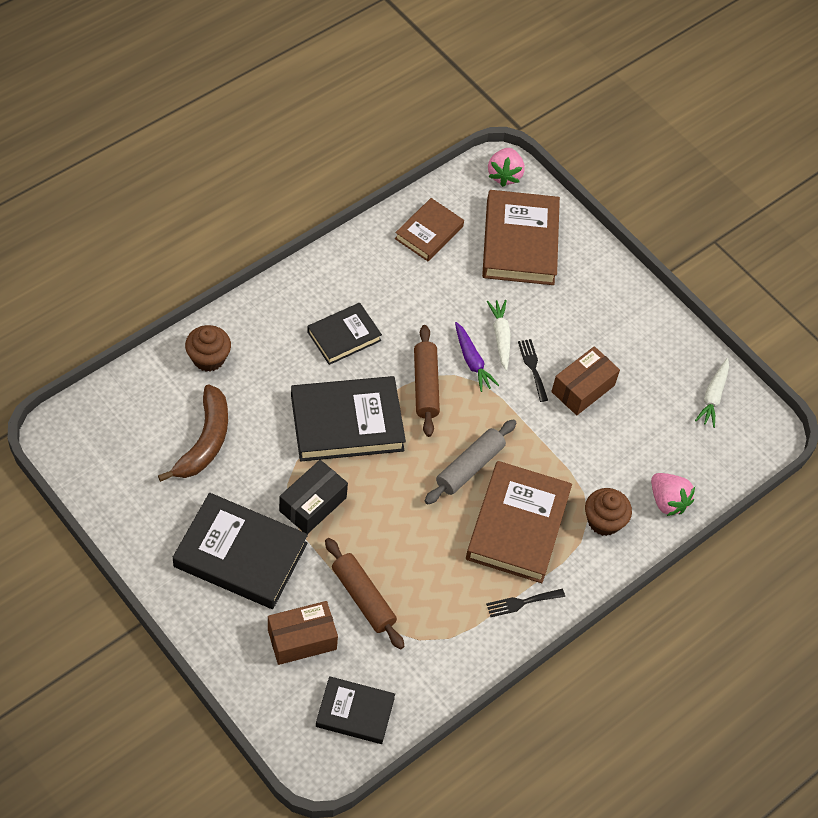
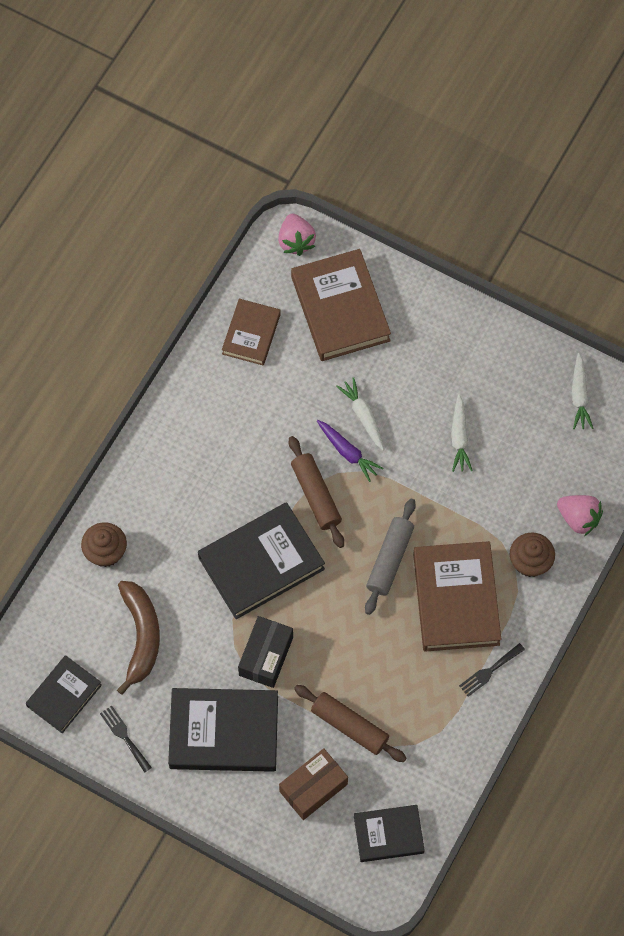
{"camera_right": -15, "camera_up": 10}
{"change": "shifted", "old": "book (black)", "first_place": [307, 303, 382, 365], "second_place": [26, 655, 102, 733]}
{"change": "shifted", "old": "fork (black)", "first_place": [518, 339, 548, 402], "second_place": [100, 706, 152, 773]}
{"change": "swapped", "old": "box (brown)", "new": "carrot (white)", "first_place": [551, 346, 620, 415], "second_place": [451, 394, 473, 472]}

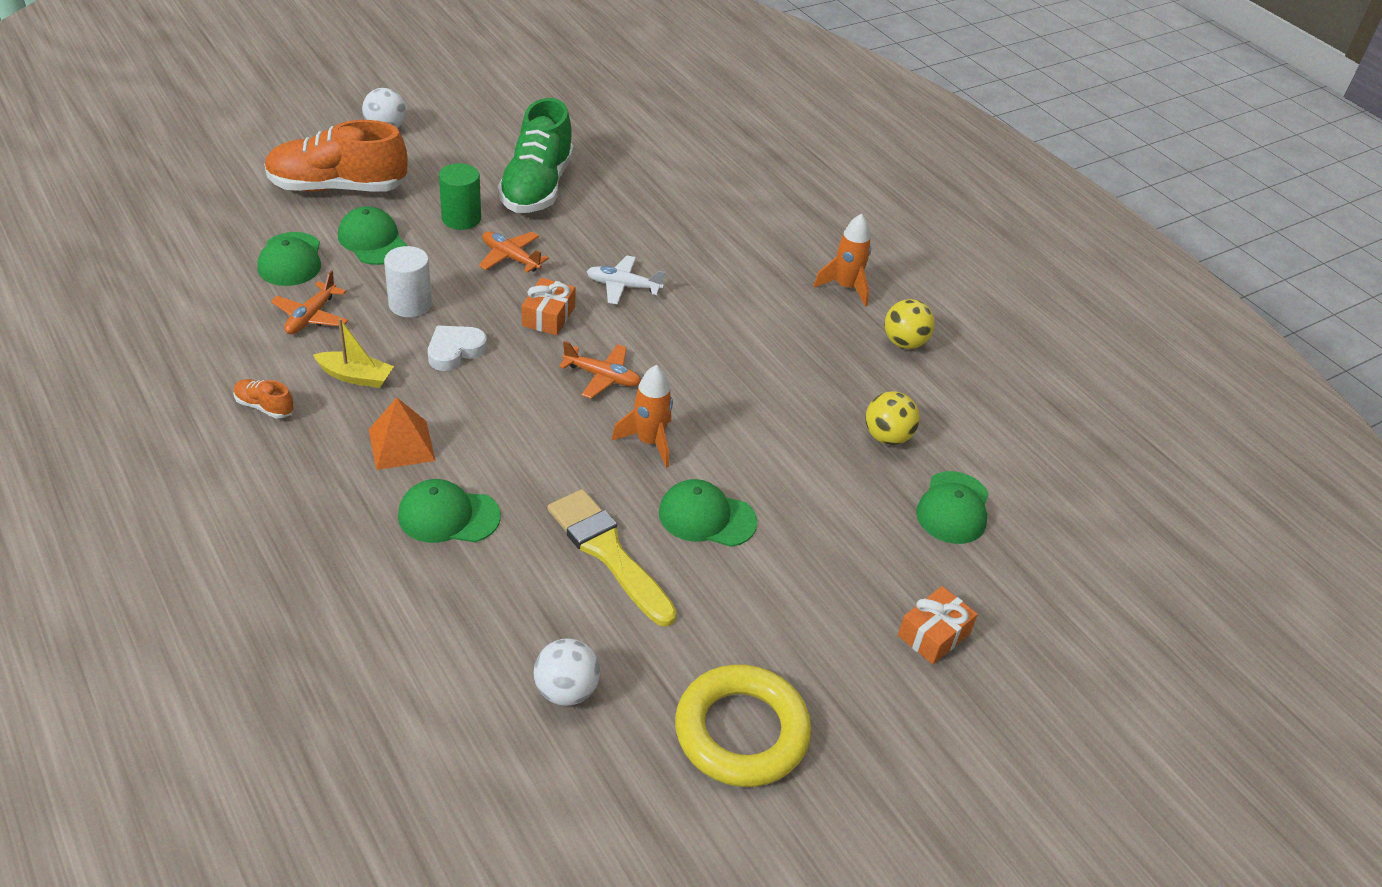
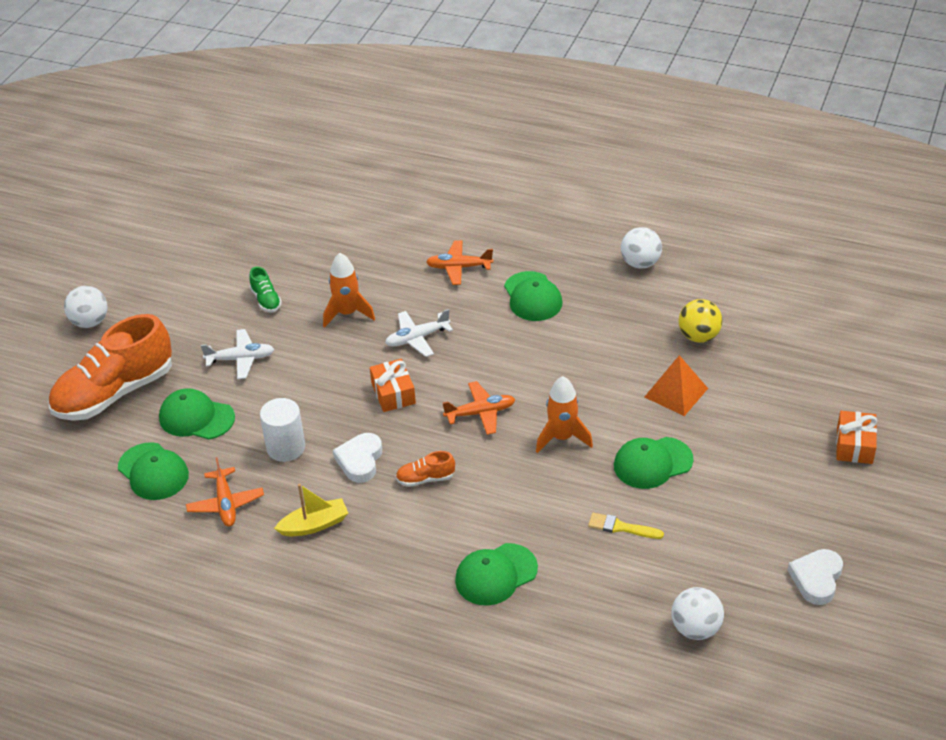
{"camera_right": -30, "camera_up": 0}
{"change": "swapped", "old": "cylinder (green)", "new": "plane (white)", "first_place": [439, 163, 481, 230], "second_place": [201, 329, 274, 379]}
{"change": "scaled", "old": "shoe (green)", "first_place": [498, 98, 573, 213], "second_place": [249, 267, 282, 312], "factor": 0.42}
{"change": "shifted", "old": "rocket (orange)", "first_place": [813, 213, 871, 307], "second_place": [323, 253, 375, 328]}
{"change": "shifted", "old": "shoe (orange)", "first_place": [234, 379, 294, 419], "second_place": [396, 451, 455, 487]}
{"change": "shifted", "old": "plane (orange)", "first_place": [479, 231, 549, 273], "second_place": [426, 240, 493, 285]}
{"change": "shifted", "old": "cap (green)", "first_place": [916, 471, 989, 544], "second_place": [504, 271, 562, 321]}
{"change": "scaled", "old": "brush (yellow)", "first_place": [548, 489, 677, 627], "second_place": [588, 513, 664, 539], "factor": 0.49}
{"change": "repainted", "old": "ball (yellow)", "new": "ball (white)", "first_place": [885, 299, 935, 349], "second_place": [621, 227, 662, 269]}
{"change": "shifted", "old": "pyramid (orange)", "first_place": [369, 397, 436, 470], "second_place": [645, 355, 708, 416]}
{"change": "swapped", "old": "ring (yellow)", "new": "heart (white)", "first_place": [675, 664, 812, 787], "second_place": [787, 549, 843, 605]}

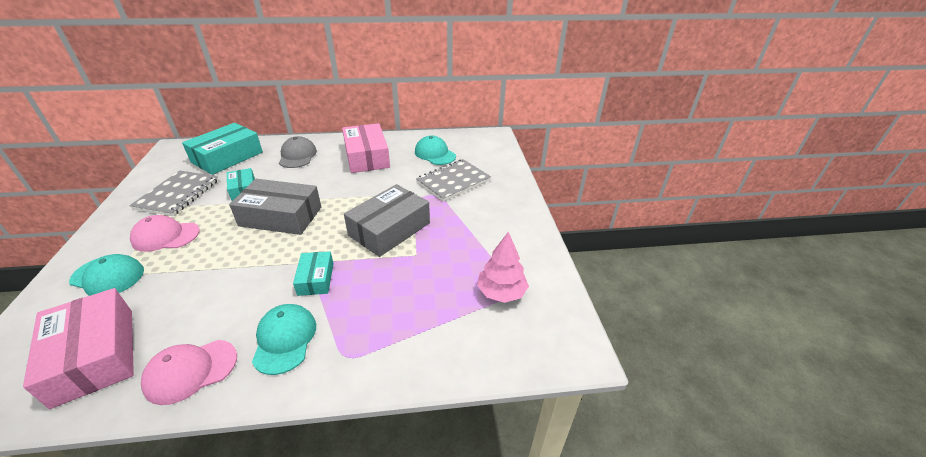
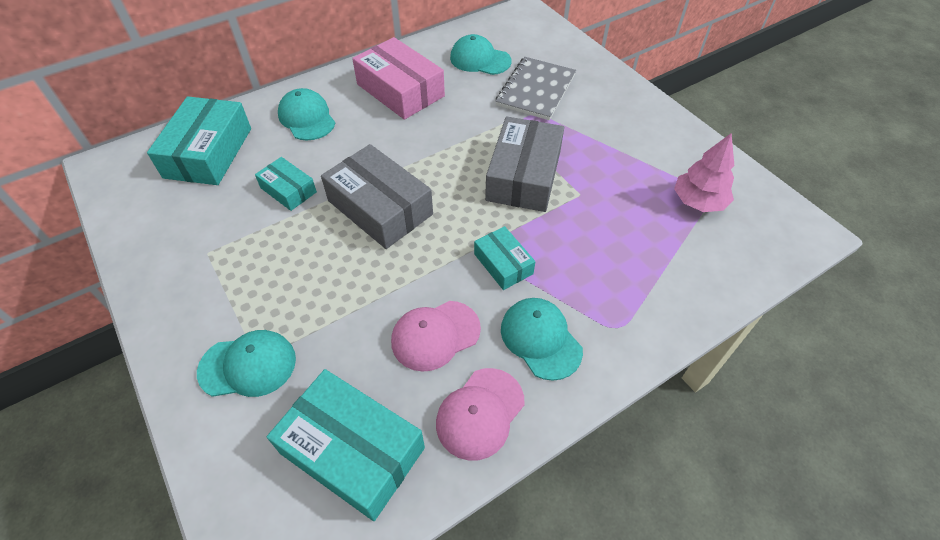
{"camera_right": -25, "camera_up": 15}
{"change": "repainted", "old": "box (pink)", "new": "box (turquoise)", "first_place": [23, 288, 134, 409], "second_place": [267, 369, 425, 521]}
{"change": "repainted", "old": "cap (grey)", "new": "cap (turquoise)", "first_place": [279, 136, 317, 168], "second_place": [278, 88, 335, 140]}
{"change": "rotated", "old": "box (grey)", "first_place": [229, 179, 321, 235], "second_place": [321, 144, 433, 249], "degrees": 60}
{"change": "shifted", "old": "cap (pink)", "first_place": [130, 215, 200, 252], "second_place": [391, 301, 481, 372]}
{"change": "gone", "old": "notebook (grey)", "first_place": [129, 170, 219, 216]}

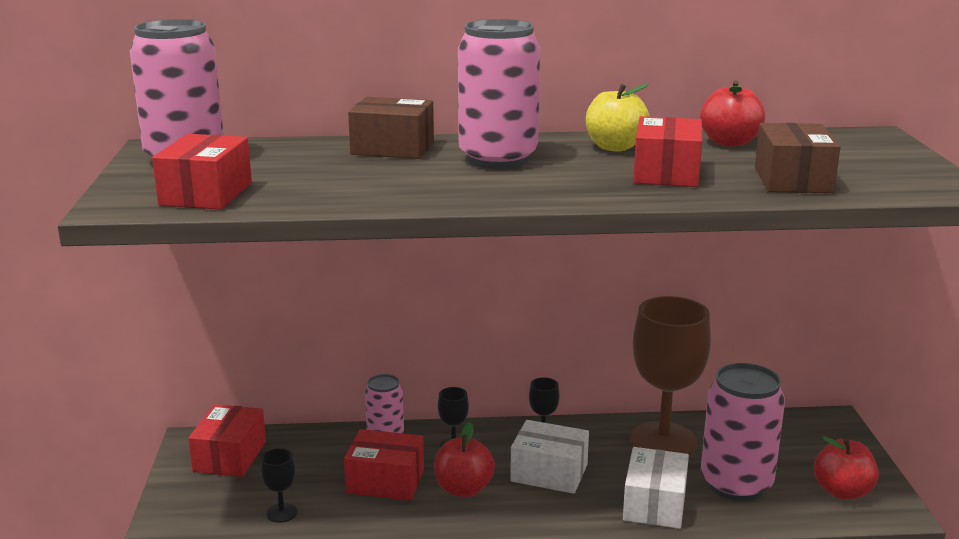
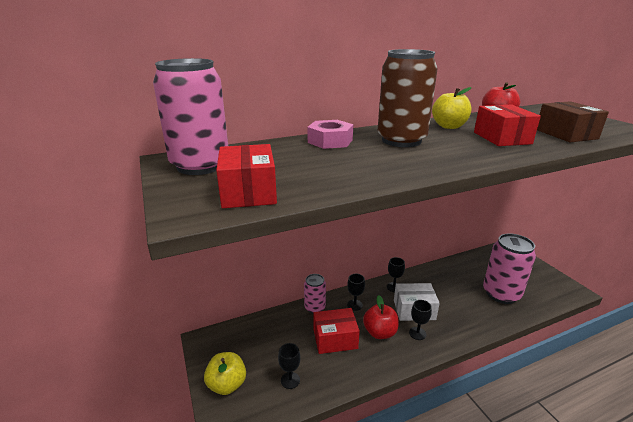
{"camera_right": -20, "camera_up": 5}
{"change": "new", "new": "apple (yellow)", "second_place": [204, 352, 246, 395]}
{"change": "swapped", "old": "box (brown)", "new": "nut (pink)", "first_place": [348, 97, 434, 159], "second_place": [307, 120, 353, 149]}
{"change": "repainted", "old": "can (pink)", "new": "can (brown)", "first_place": [458, 19, 540, 169], "second_place": [377, 49, 438, 147]}
{"change": "new", "new": "goblet (black)", "second_place": [409, 300, 432, 340]}
{"change": "gone", "old": "box (red)", "first_place": [188, 404, 266, 477]}
{"change": "gone", "old": "box (white)", "first_place": [623, 447, 689, 529]}
{"change": "gone", "old": "goblet (brown)", "first_place": [630, 296, 711, 455]}
{"change": "gone", "old": "apple (red)", "first_place": [814, 436, 879, 500]}

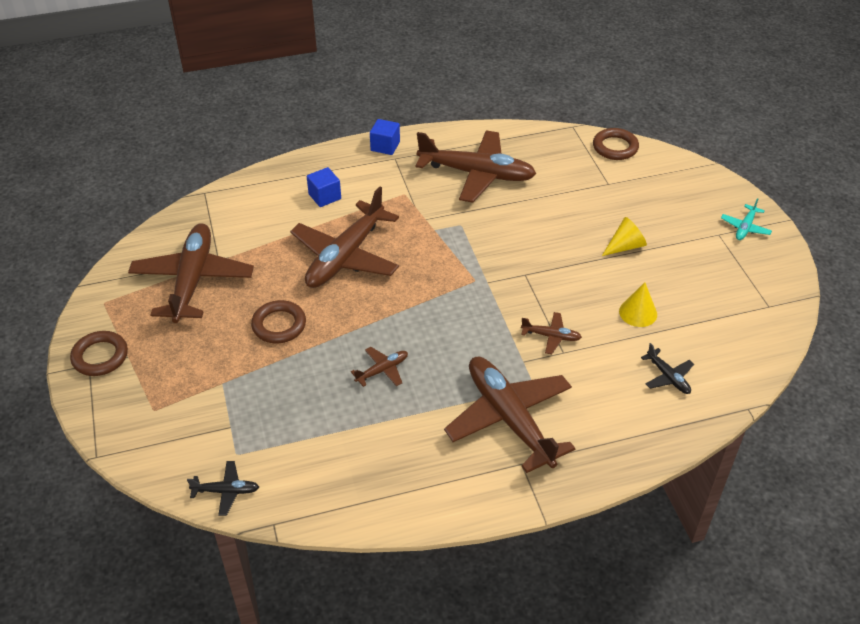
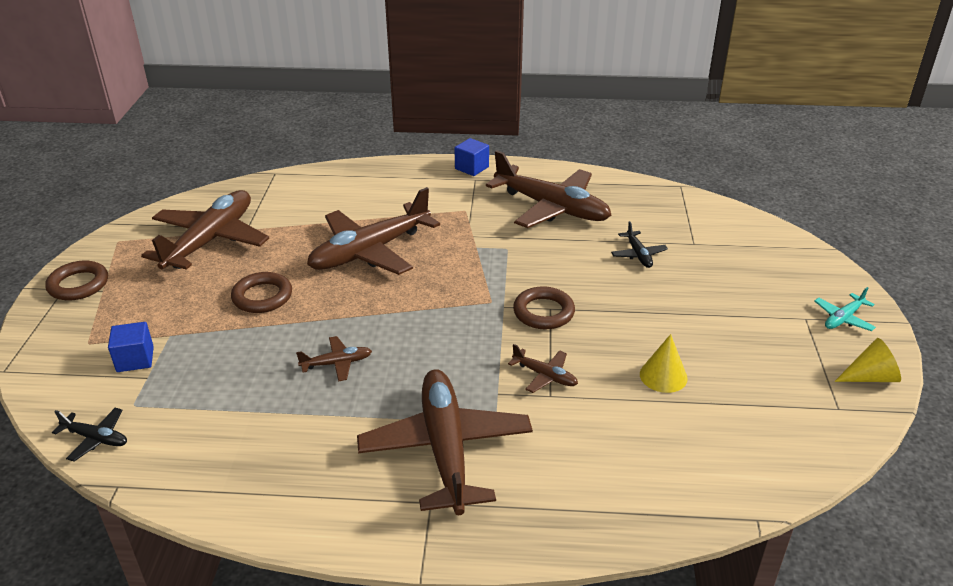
{"camera_right": 20, "camera_up": -10}
{"change": "shifted", "old": "cube (blue)", "first_place": [307, 167, 341, 207], "second_place": [108, 322, 154, 372]}
{"change": "shifted", "old": "ring (brown)", "first_place": [593, 128, 639, 160], "second_place": [513, 286, 575, 329]}
{"change": "shifted", "old": "plane (black)", "first_place": [641, 343, 694, 394], "second_place": [611, 221, 668, 268]}
{"change": "shifted", "old": "cone (yellow)", "first_place": [602, 217, 647, 256], "second_place": [835, 338, 901, 382]}

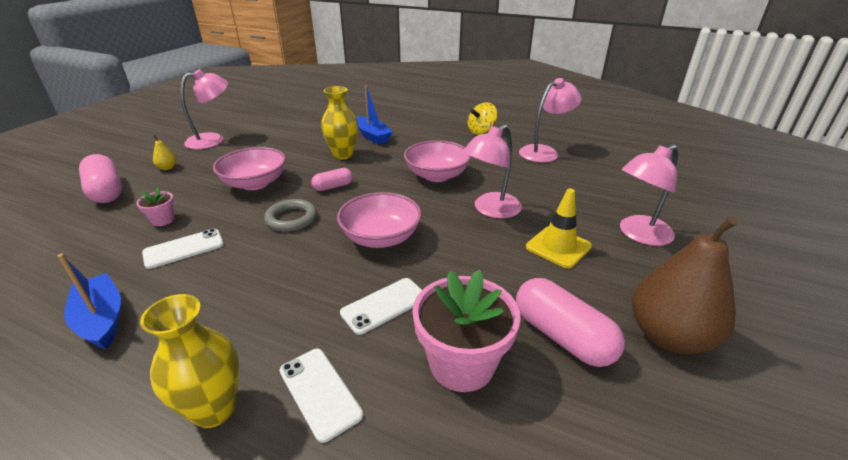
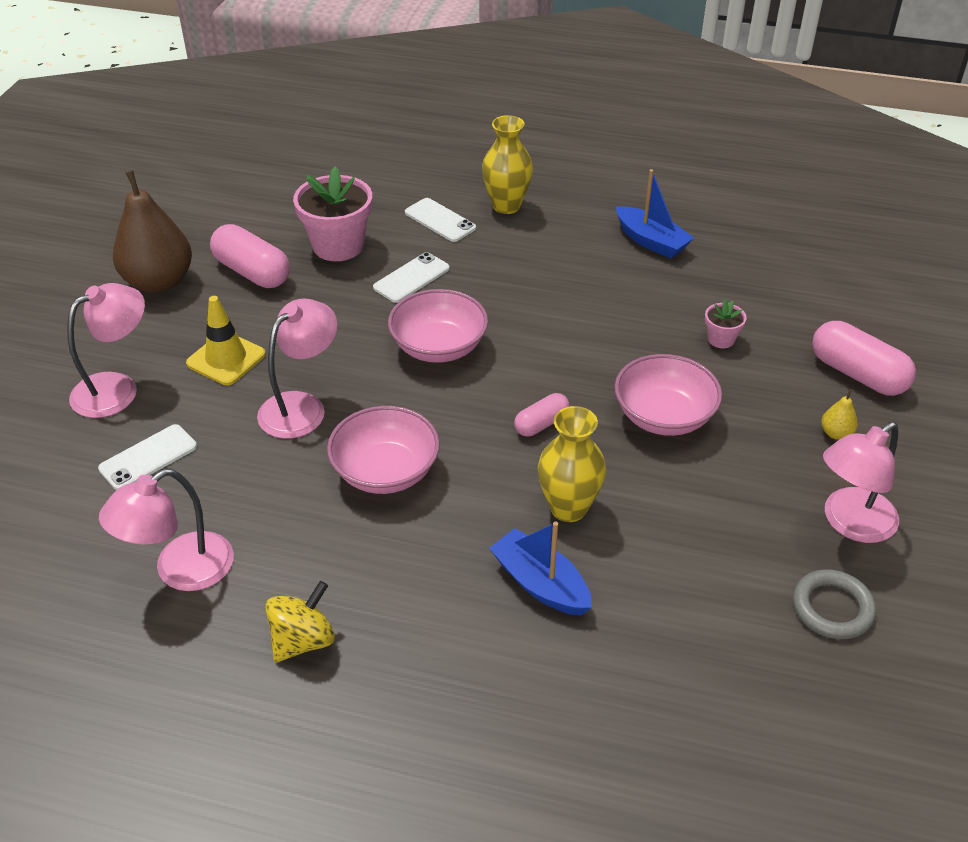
{"camera_right": 170, "camera_up": 10}
{"change": "shifted", "old": "phone (white)", "first_place": [142, 229, 224, 269], "second_place": [98, 424, 197, 490]}
{"change": "shifted", "old": "ring (grey)", "first_place": [264, 199, 317, 232], "second_place": [793, 569, 876, 639]}

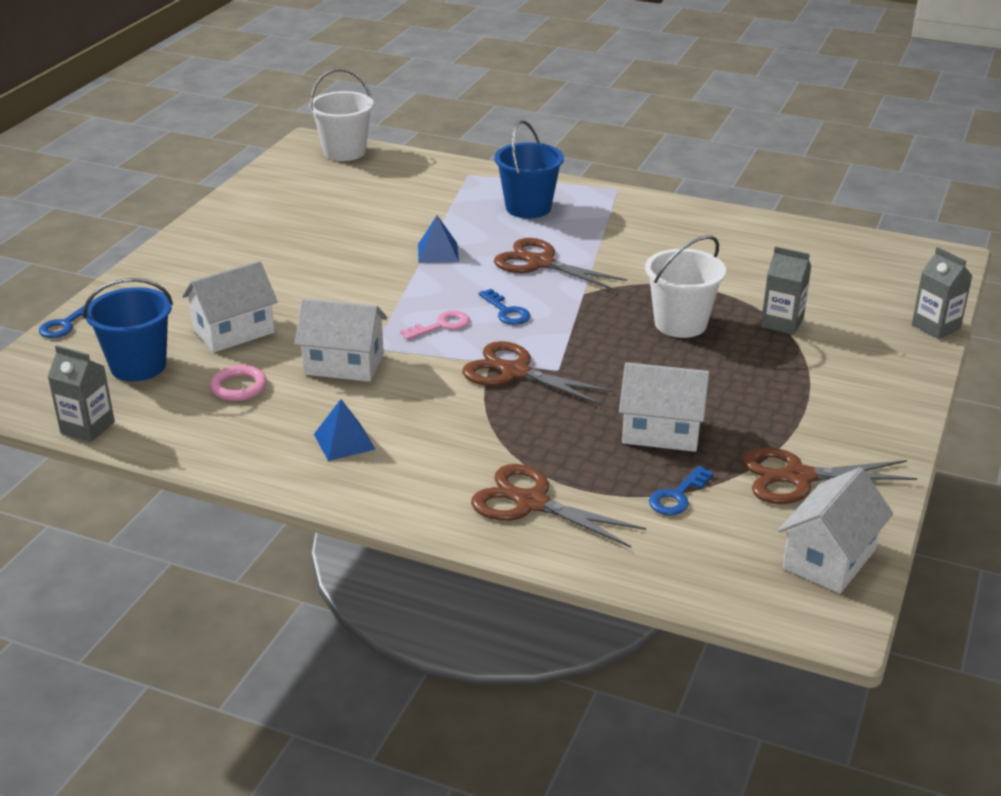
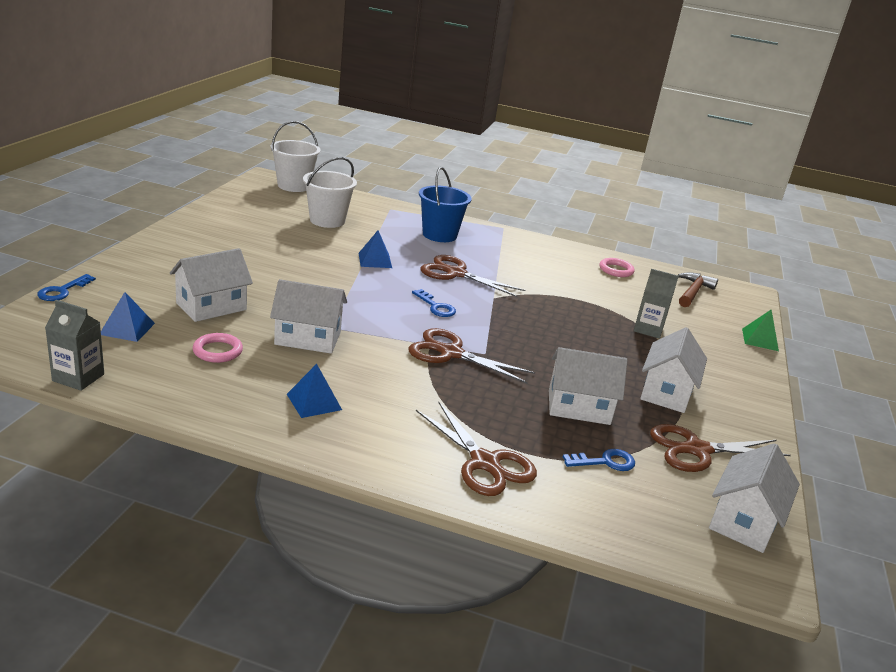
{"camera_right": -10, "camera_up": -5}
{"change": "swapped", "old": "bucket (blue)", "new": "pyramid (blue)", "first_place": [83, 278, 173, 381], "second_place": [101, 292, 155, 342]}
{"change": "shifted", "old": "bucket (white)", "first_place": [645, 235, 726, 338], "second_place": [303, 157, 357, 228]}
{"change": "rotated", "old": "scissors (brown)", "first_place": [471, 464, 646, 548], "second_place": [416, 402, 537, 496], "degrees": -150}
{"change": "rotated", "old": "key (blue)", "first_place": [649, 466, 713, 515], "second_place": [563, 449, 635, 471], "degrees": -135}
{"change": "new", "new": "ring (pink)", "second_place": [599, 258, 635, 277]}
{"change": "new", "new": "house (white)", "second_place": [640, 327, 707, 413]}
{"change": "new", "new": "hammer (brown)", "second_place": [678, 272, 718, 307]}
{"change": "swapped", "old": "carton (grey)", "new": "pyramid (green)", "first_place": [912, 247, 972, 339], "second_place": [742, 309, 779, 351]}
{"change": "gone", "old": "key (pink)", "first_place": [400, 311, 470, 340]}

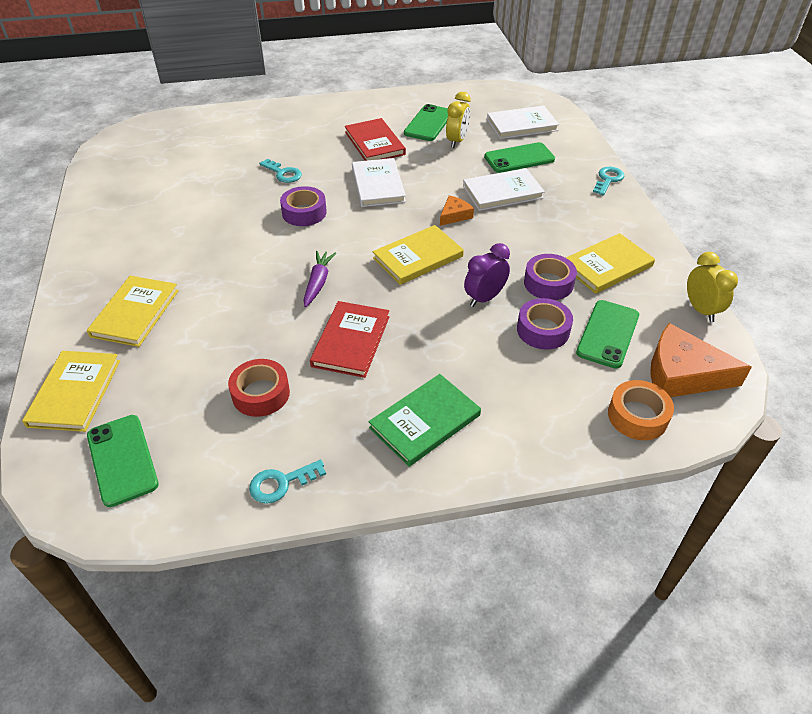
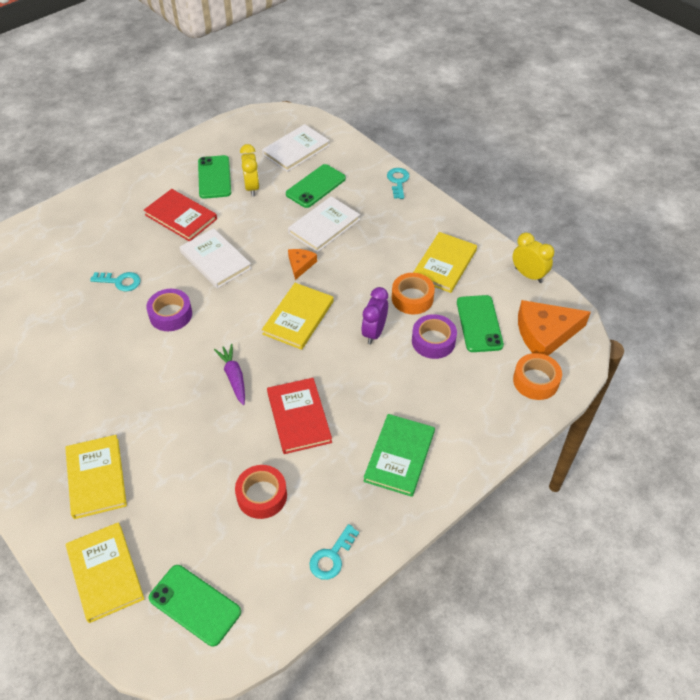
{"camera_right": -30, "camera_up": 5}
{"change": "repainted", "old": "tape (purple)", "new": "tape (orange)", "first_place": [524, 254, 577, 300], "second_place": [392, 273, 435, 315]}

